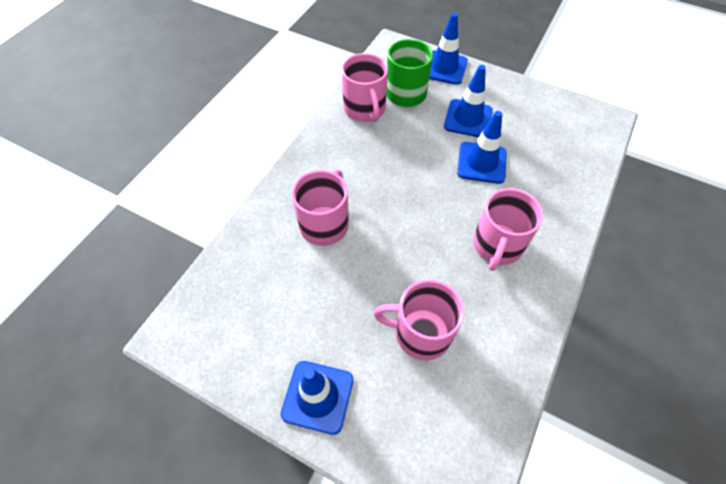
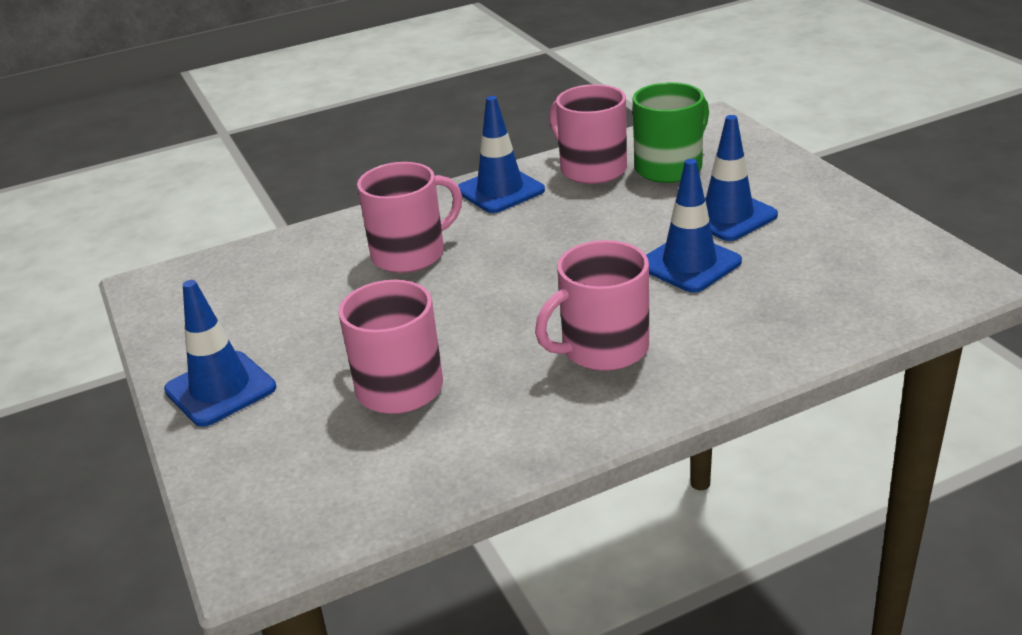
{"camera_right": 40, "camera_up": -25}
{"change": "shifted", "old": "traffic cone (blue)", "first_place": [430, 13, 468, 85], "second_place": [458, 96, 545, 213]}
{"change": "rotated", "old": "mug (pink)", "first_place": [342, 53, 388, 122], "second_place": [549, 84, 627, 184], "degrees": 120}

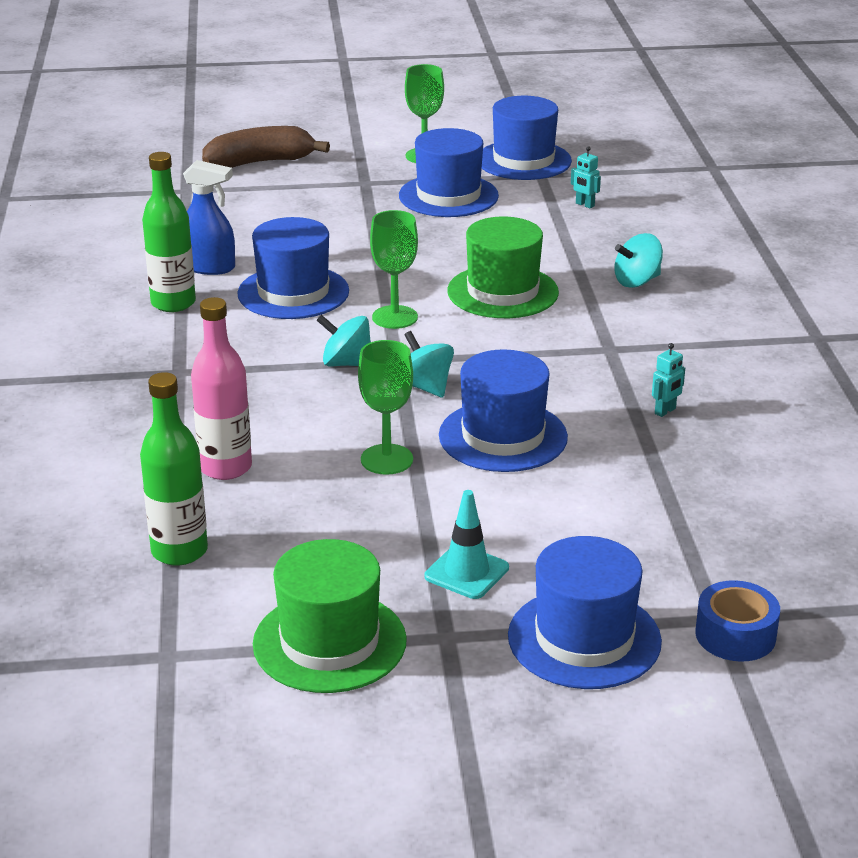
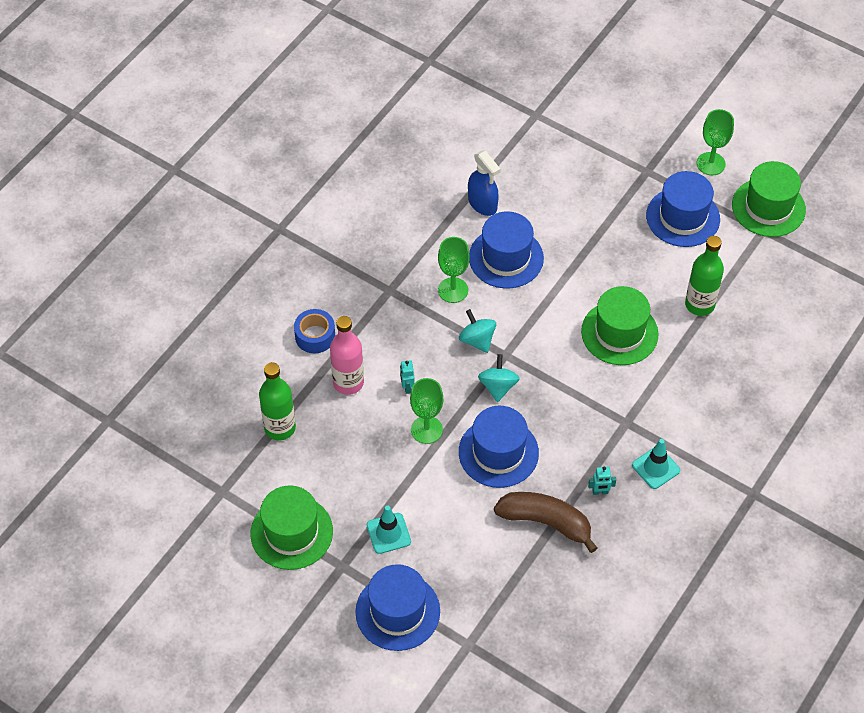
{"camera_right": 40, "camera_up": 25}
{"change": "shifted", "old": "tape (blue)", "first_place": [695, 580, 780, 661], "second_place": [294, 309, 335, 353]}
{"change": "shifted", "old": "robot (turquoise)", "first_place": [571, 146, 601, 208], "second_place": [400, 360, 415, 394]}
{"change": "shifted", "old": "goblet (green)", "first_place": [370, 210, 418, 329], "second_place": [438, 237, 470, 303]}
{"change": "shifted", "old": "banana (brown)", "first_place": [202, 126, 330, 168], "second_place": [494, 492, 597, 553]}
{"change": "new", "new": "traffic cone (turquoise)", "second_place": [632, 439, 680, 489]}
{"change": "shifted", "old": "bottle (green)", "first_place": [142, 152, 196, 312], "second_place": [685, 236, 724, 316]}
{"change": "repainted", "old": "hat (blue)", "new": "hat (green)", "first_place": [482, 96, 572, 180], "second_place": [732, 161, 806, 237]}
{"change": "gone", "old": "spinning top (turquoise)", "first_place": [614, 233, 663, 288]}

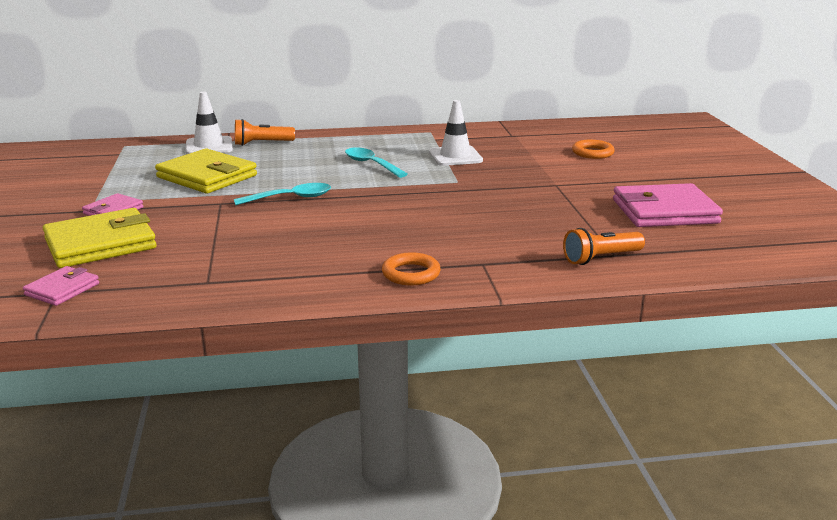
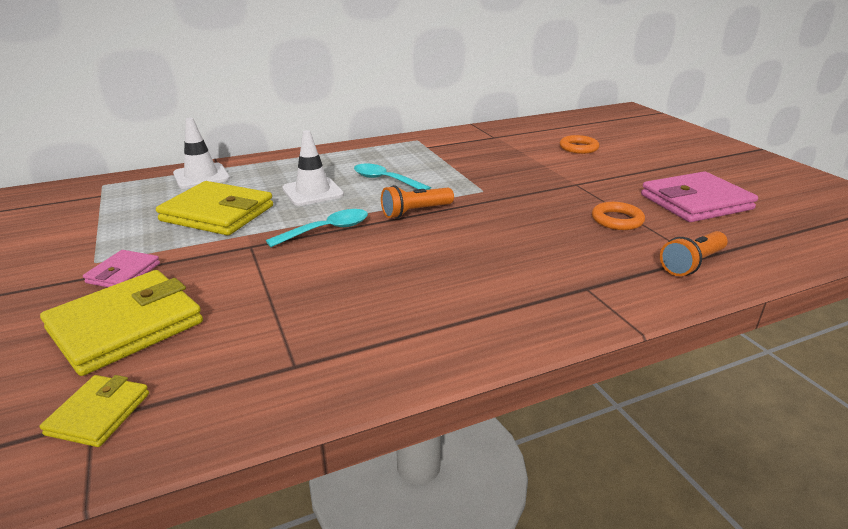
{"camera_right": -15, "camera_up": 5}
{"change": "repainted", "old": "wallet (pink)", "new": "wallet (yellow)", "first_place": [23, 266, 99, 306], "second_place": [40, 375, 149, 447]}
{"change": "shifted", "old": "traffic cone (white)", "first_place": [429, 100, 483, 166], "second_place": [283, 130, 344, 206]}
{"change": "shifted", "old": "flashlight (orange)", "first_place": [235, 119, 295, 146], "second_place": [381, 185, 454, 219]}
{"change": "shifted", "old": "ring (orange)", "first_place": [382, 252, 441, 286], "second_place": [592, 202, 645, 230]}

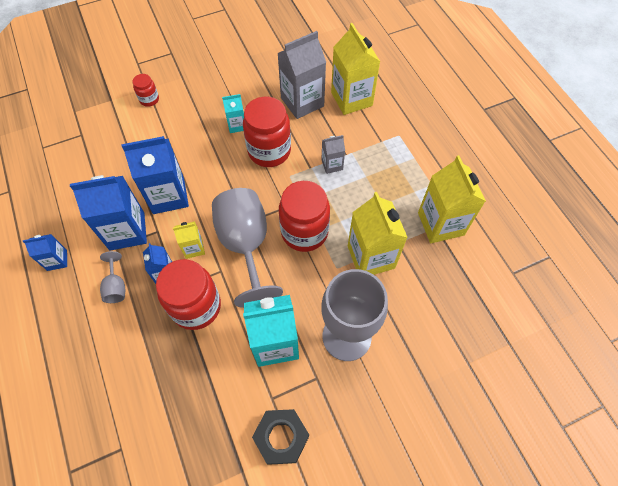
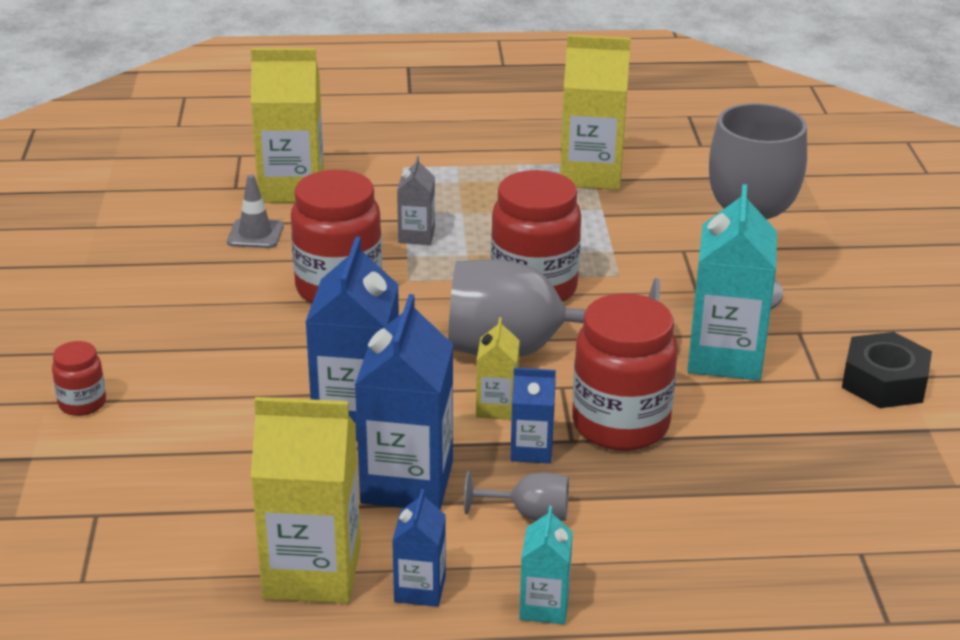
{"camera_right": -70, "camera_up": -30}
{"change": "swapped", "old": "carton (grey)", "new": "traffic cone (grey)", "first_place": [277, 31, 326, 119], "second_place": [227, 174, 284, 248]}
{"change": "shifted", "old": "carton (yellow)", "first_place": [348, 192, 408, 275], "second_place": [251, 397, 361, 604]}
{"change": "shifted", "old": "carton (turquoise)", "first_place": [222, 94, 244, 133], "second_place": [519, 506, 573, 624]}

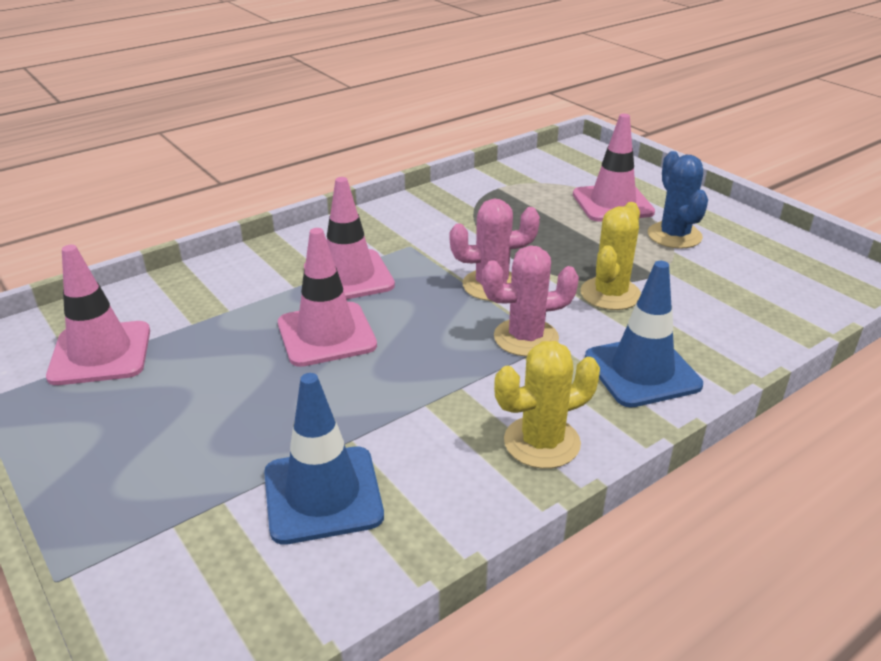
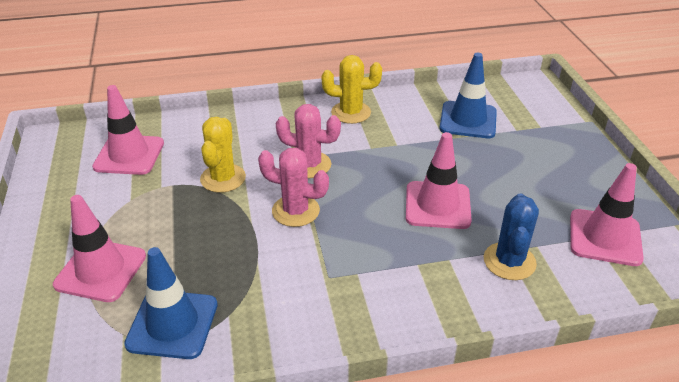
{"camera_right": -155, "camera_up": 5}
{"change": "shifted", "old": "traffic cone (pink)", "first_place": [304, 177, 395, 300], "second_place": [92, 85, 164, 175]}
{"change": "shifted", "old": "traffic cone (blue)", "first_place": [585, 261, 703, 408], "second_place": [124, 247, 218, 359]}
{"change": "rotated", "old": "cactus (yellow)", "first_place": [580, 202, 641, 310], "second_place": [200, 117, 246, 193], "degrees": -45}
{"change": "shifted", "old": "cactus (blue)", "first_place": [648, 151, 708, 249], "second_place": [484, 193, 539, 280]}

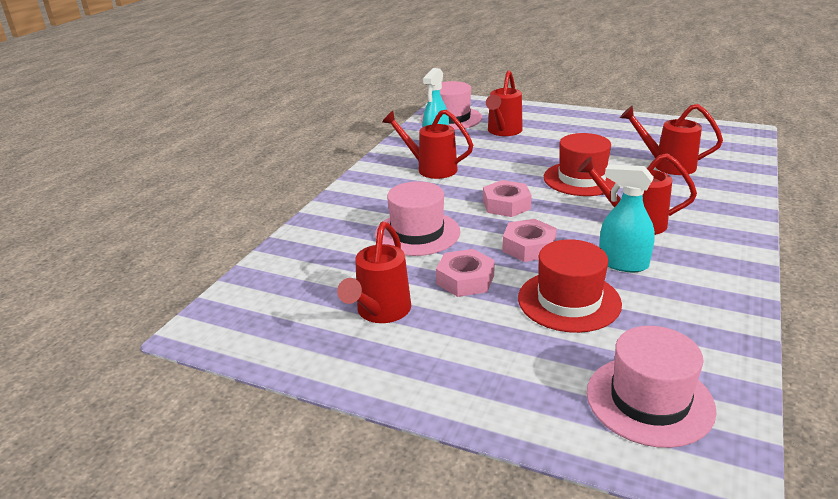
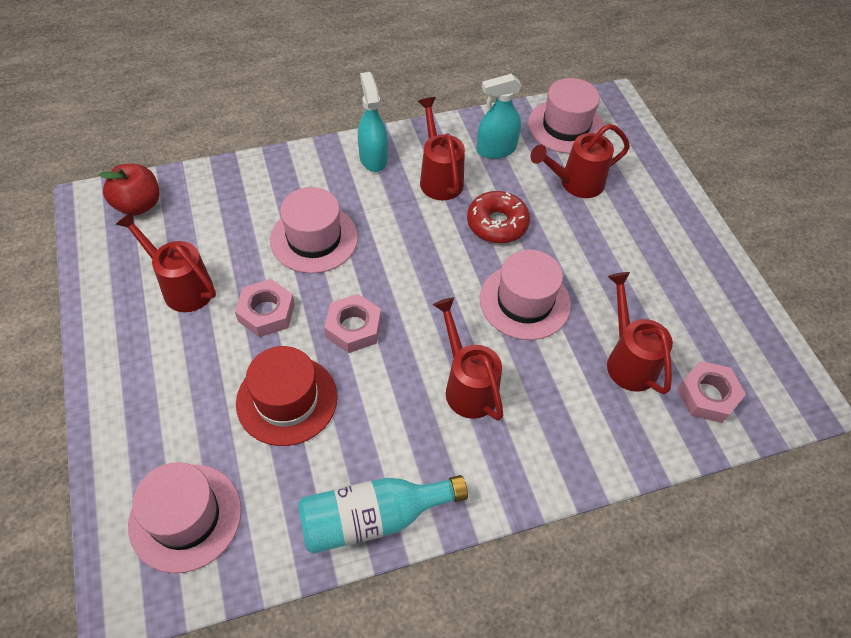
{"camera_right": 45, "camera_up": 25}
{"change": "new", "new": "apple (red)", "second_place": [99, 164, 160, 216]}
{"change": "rotated", "old": "watering can (red)", "first_place": [337, 222, 411, 323], "second_place": [115, 211, 216, 312], "degrees": 60}
{"change": "new", "new": "bottle (turquoise)", "second_place": [298, 475, 468, 554]}
{"change": "shifted", "old": "spray bottle (turquoise)", "first_place": [599, 164, 655, 272], "second_place": [358, 72, 388, 172]}
{"change": "new", "new": "donut (red)", "second_place": [467, 191, 530, 243]}
{"change": "repainted", "old": "hat (red)", "new": "hat (pink)", "first_place": [544, 133, 615, 196], "second_place": [480, 250, 571, 340]}
{"change": "shifted", "old": "nut (pink)", "first_place": [483, 180, 532, 217], "second_place": [677, 361, 746, 423]}

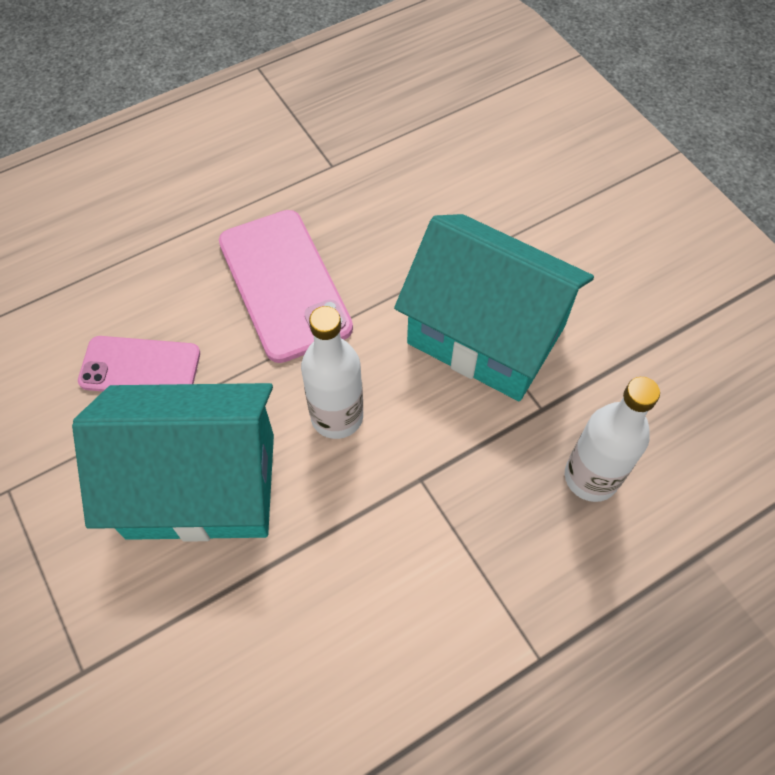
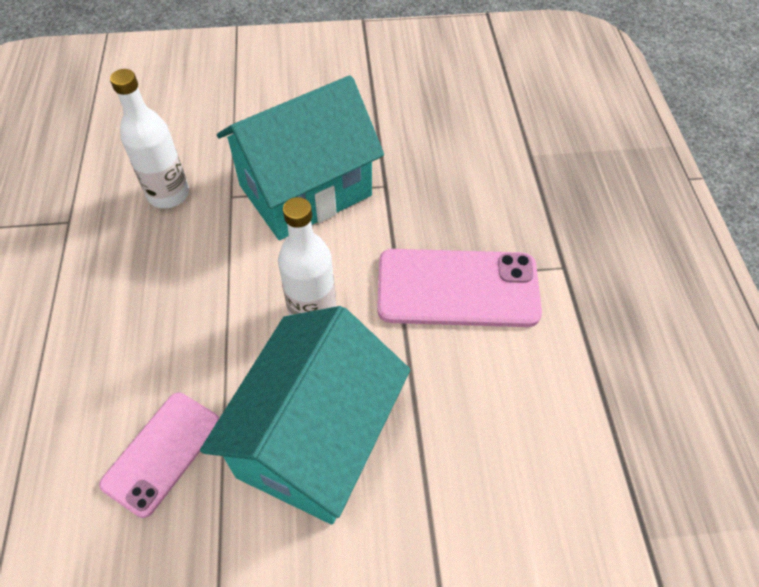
{"camera_right": -65, "camera_up": -5}
{"change": "shifted", "old": "bottle (white)", "first_place": [565, 377, 660, 502], "second_place": [110, 69, 189, 209]}
{"change": "shifted", "old": "phone (pink)", "first_place": [219, 210, 353, 363], "second_place": [377, 249, 542, 327]}

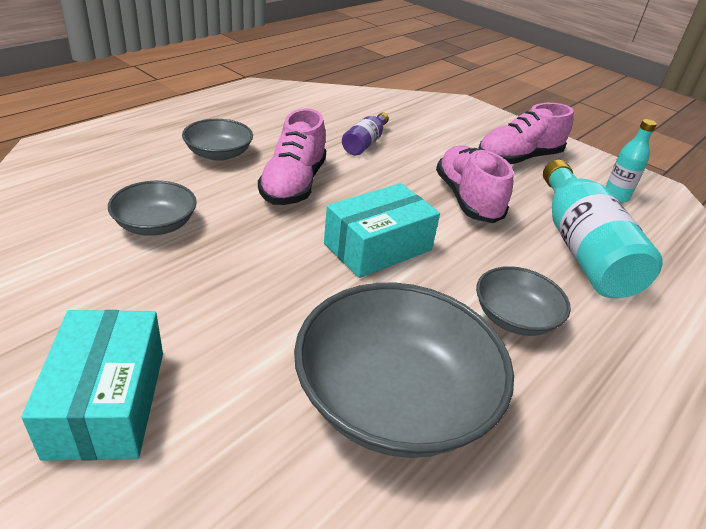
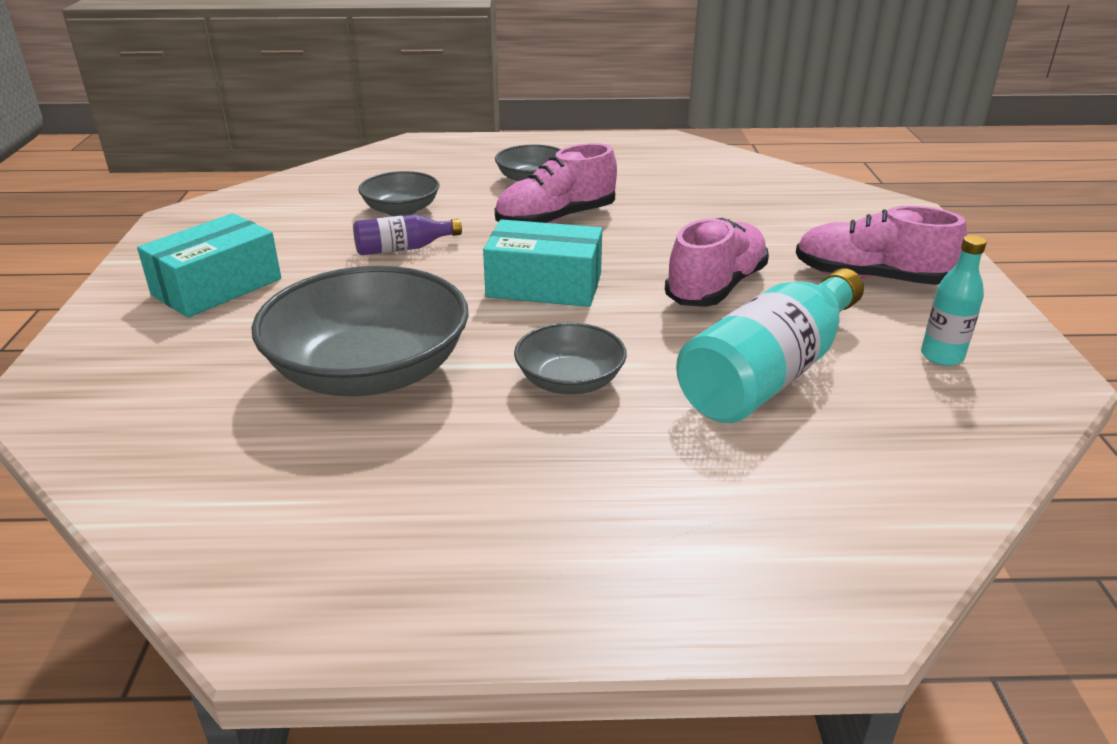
{"camera_right": 50, "camera_up": -5}
{"change": "shifted", "old": "bottle (purple)", "first_place": [342, 112, 389, 155], "second_place": [353, 215, 462, 256]}

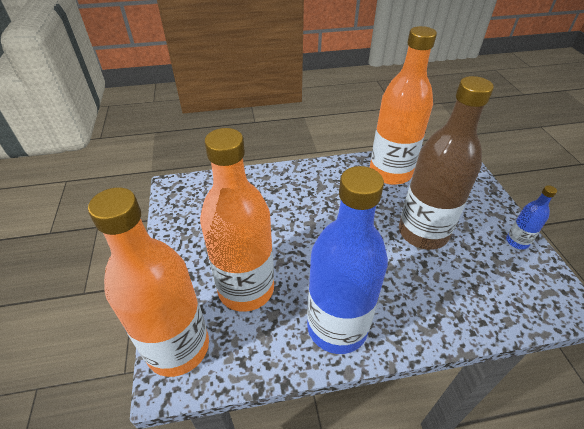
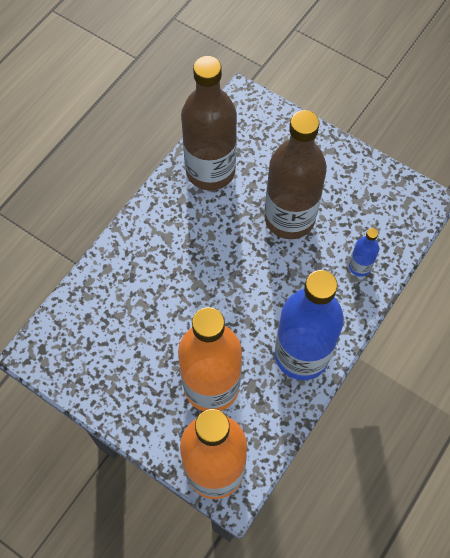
{"camera_right": -45, "camera_up": 20}
{"change": "repainted", "old": "bottle (orange)", "new": "bottle (brown)", "first_place": [370, 26, 437, 185], "second_place": [181, 56, 237, 190]}
{"change": "shifted", "old": "bottle (blue)", "first_place": [506, 185, 557, 250], "second_place": [349, 228, 379, 276]}

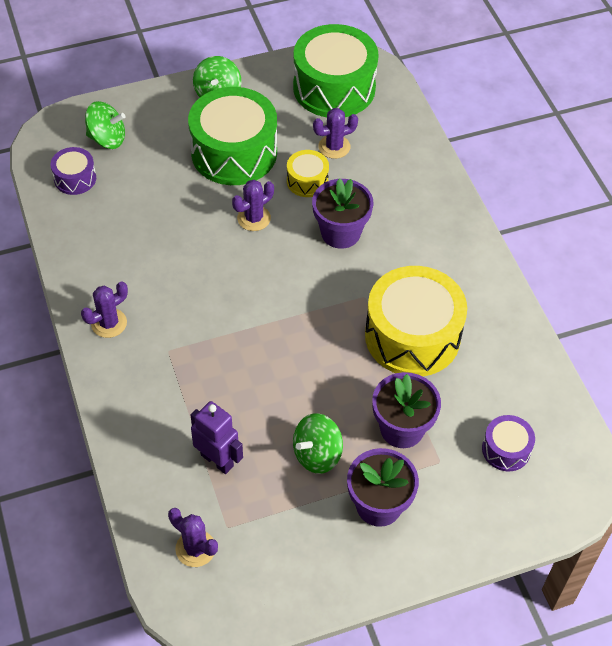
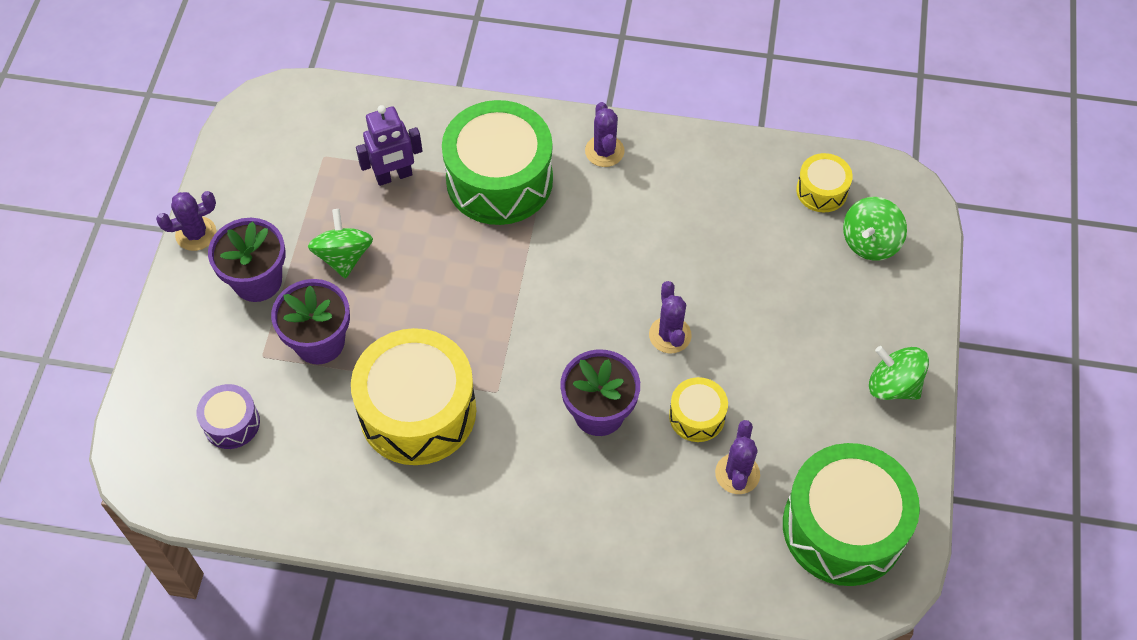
{"camera_right": 120, "camera_up": 5}
{"change": "shifted", "old": "cactus (purple)", "first_place": [168, 508, 218, 567], "second_place": [156, 191, 216, 251]}
{"change": "shifted", "old": "drum (green)", "first_place": [188, 87, 277, 185], "second_place": [442, 100, 553, 225]}
{"change": "repainted", "old": "drum (purple)", "new": "drum (yellow)", "first_place": [51, 147, 96, 195], "second_place": [796, 153, 853, 212]}

